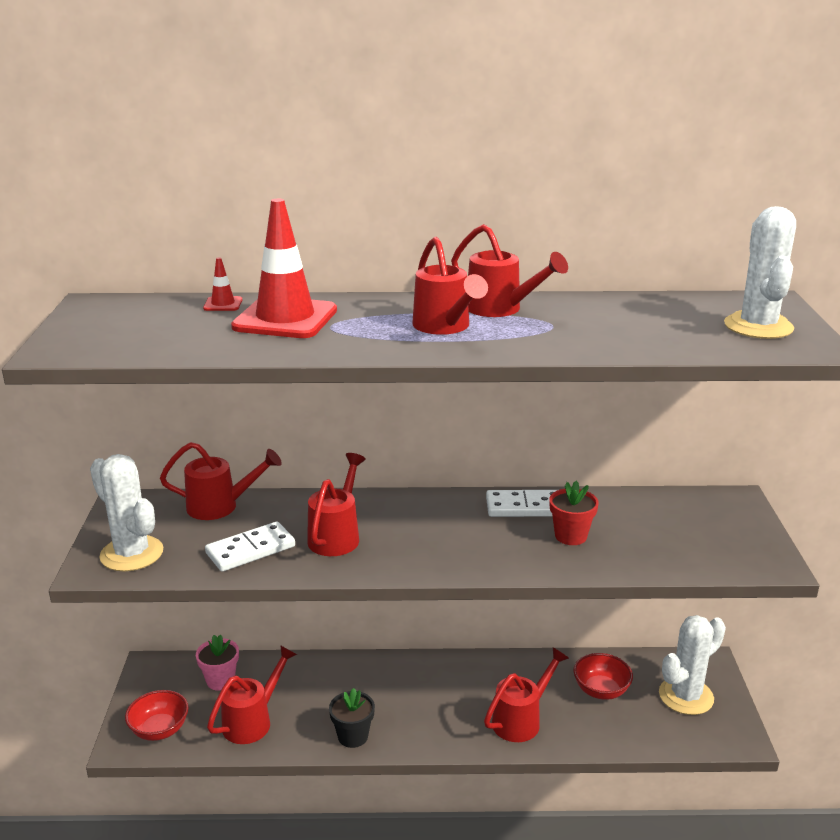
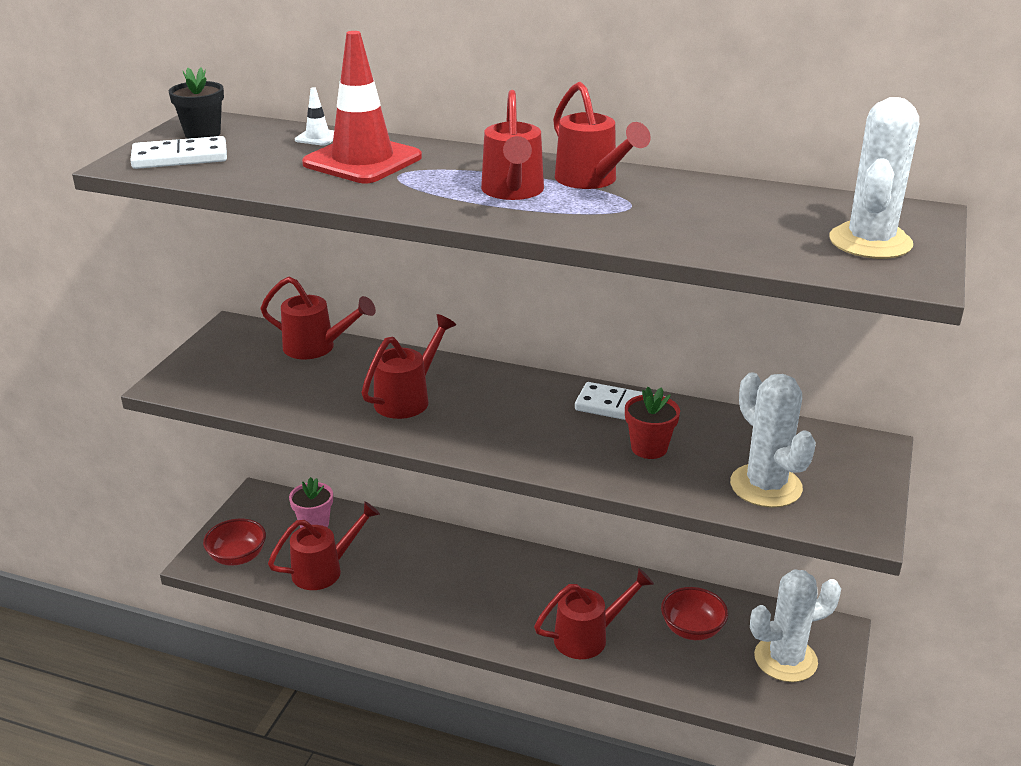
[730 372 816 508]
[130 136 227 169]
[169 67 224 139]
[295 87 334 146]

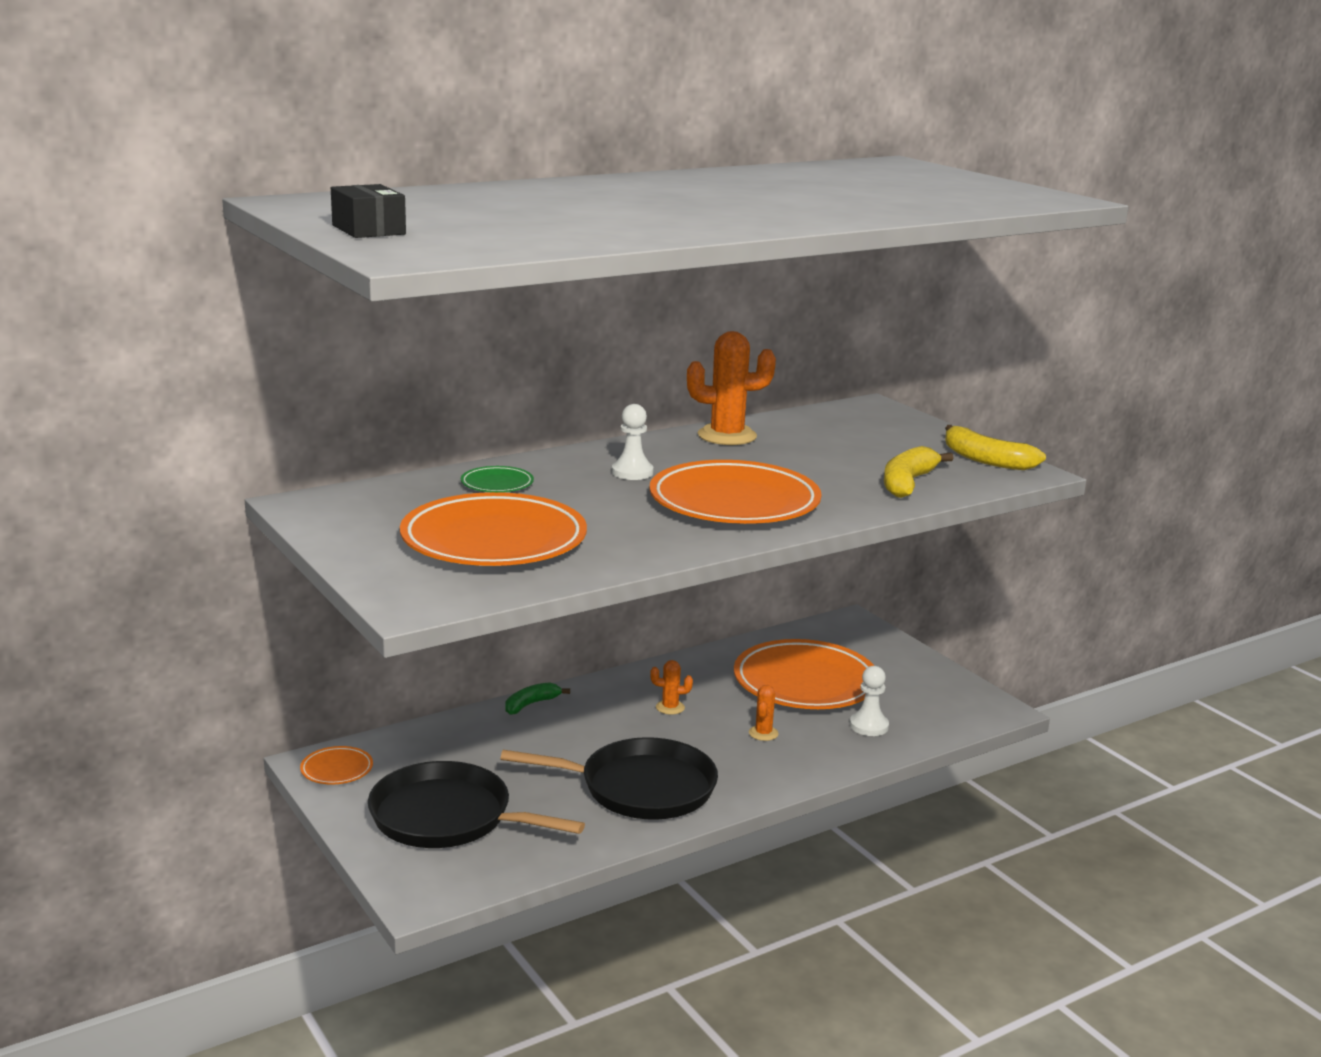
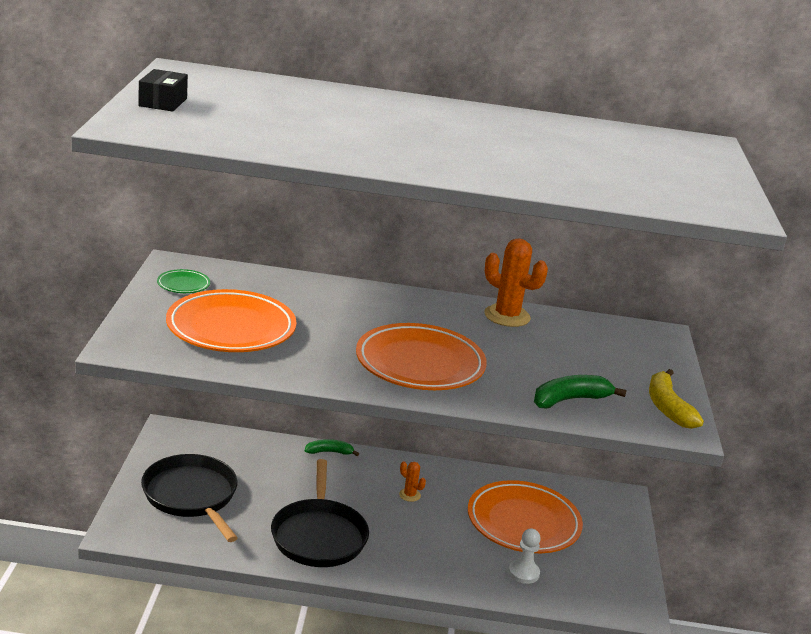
[300 746 373 785] (first image)
[612 404 654 480] (first image)
[749 685 779 741] (first image)
[157 269 210 293]
[534 375 627 409]
[271 459 369 567]

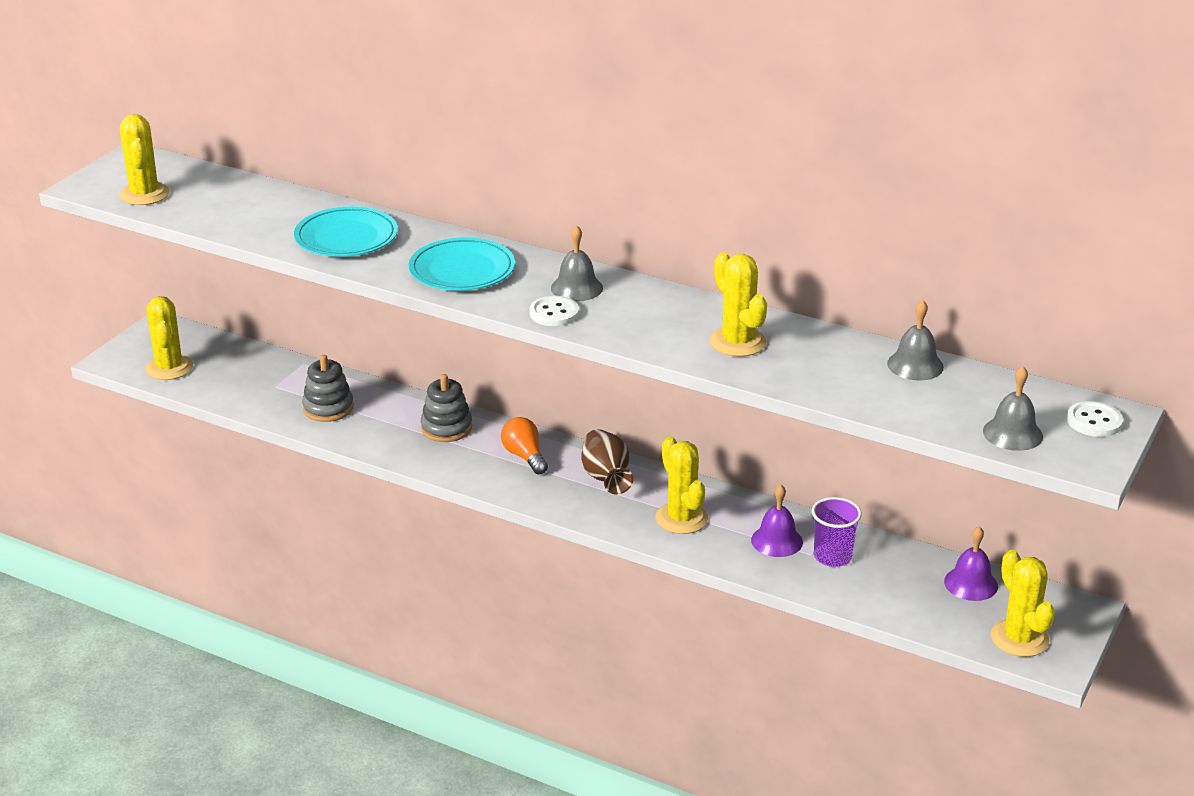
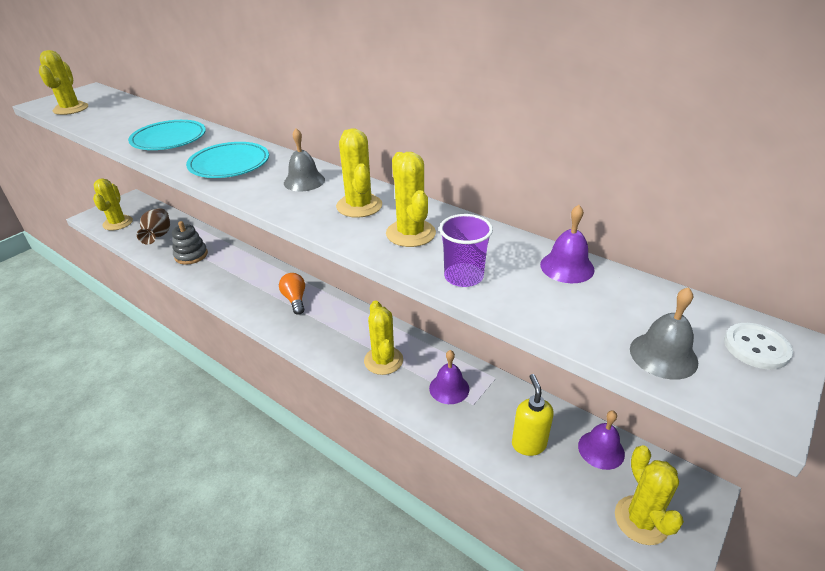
[421 374 472 442] (first image)
[530 296 579 326] (first image)
[336 129 382 218]
[512 374 554 456]
[137 208 170 245]
[439 214 493 287]
[540 205 595 283]

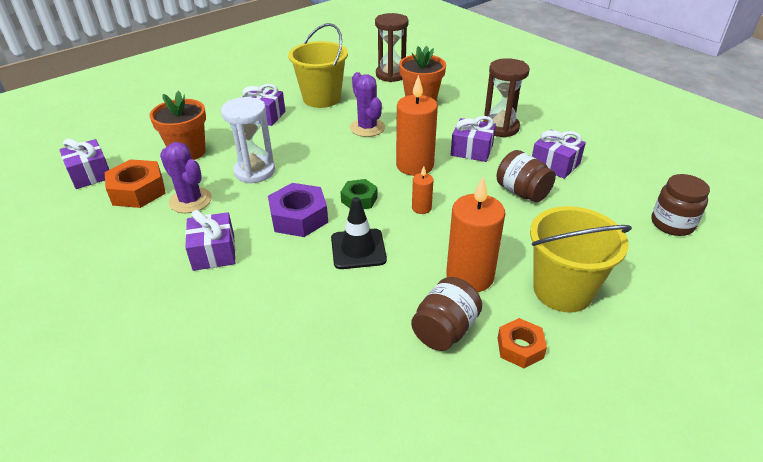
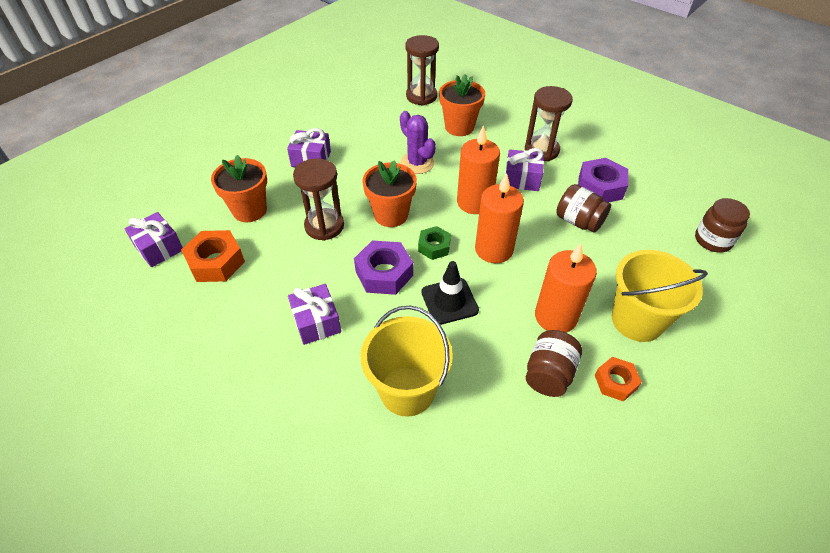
[160 142 212 213] (first image)
[362 160 417 227]
[360 305 453 417]
[578 158 628 202]
[293 158 344 241]
[475 173 524 263]

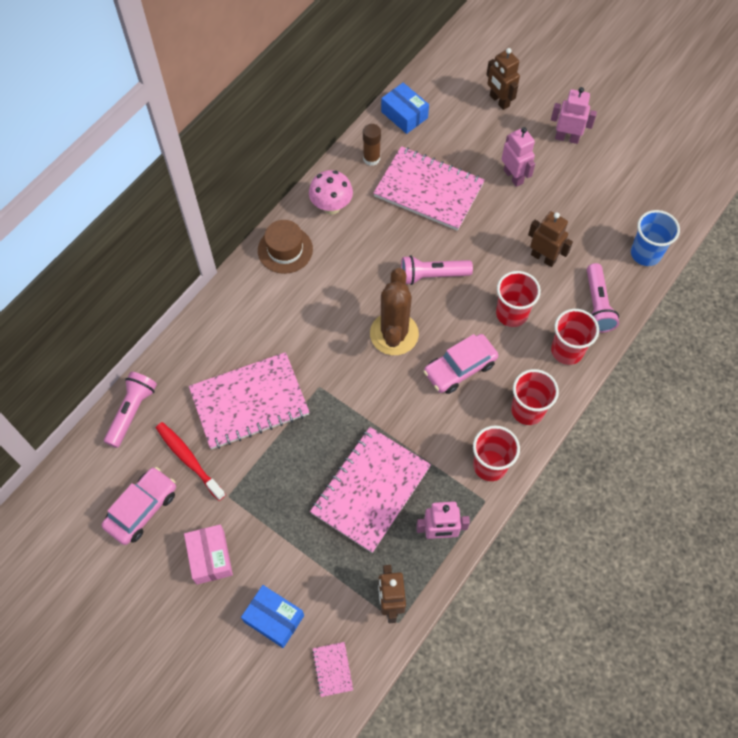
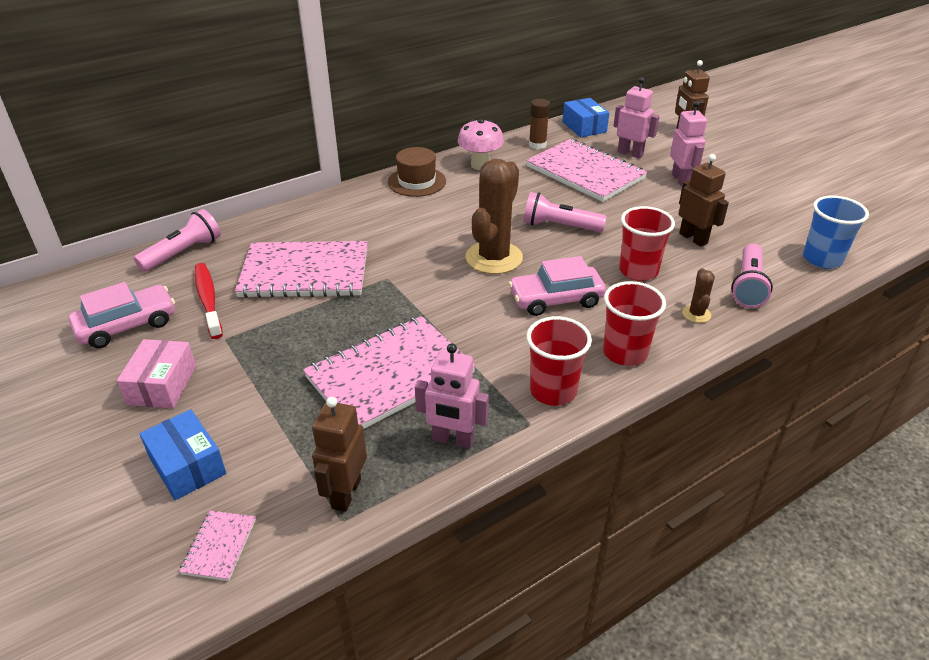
[613 77 660 159]
[682 268 715 323]

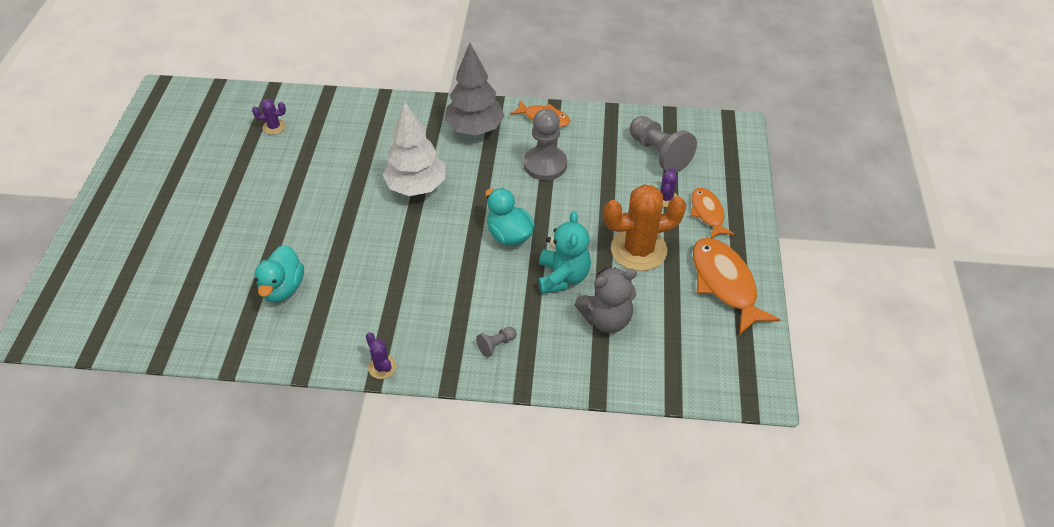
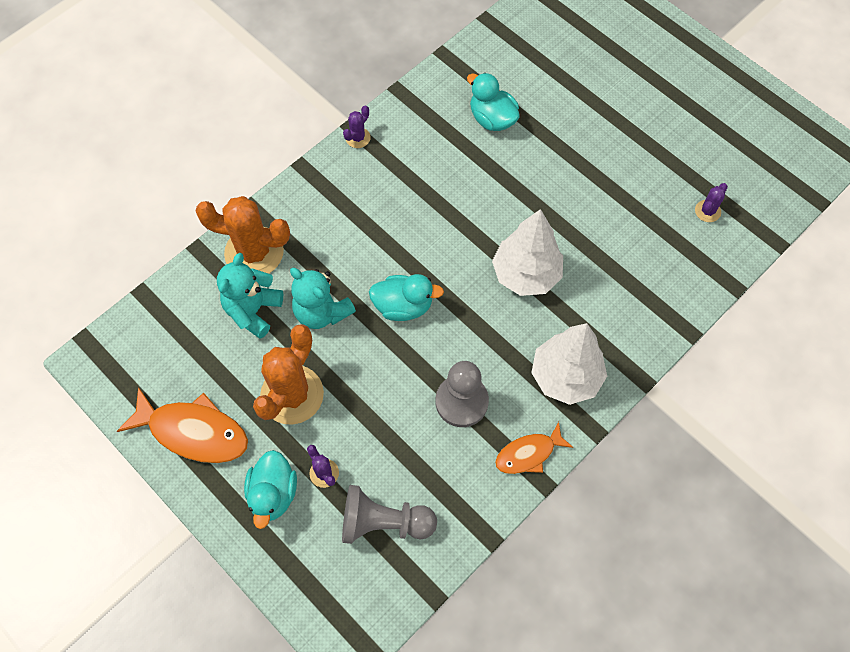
[476 327 516 357] (first image)
[196 196 290 274]
[244 450 297 529]
[531 323 607 405]
[217 253 283 339]
[343 105 371 148]

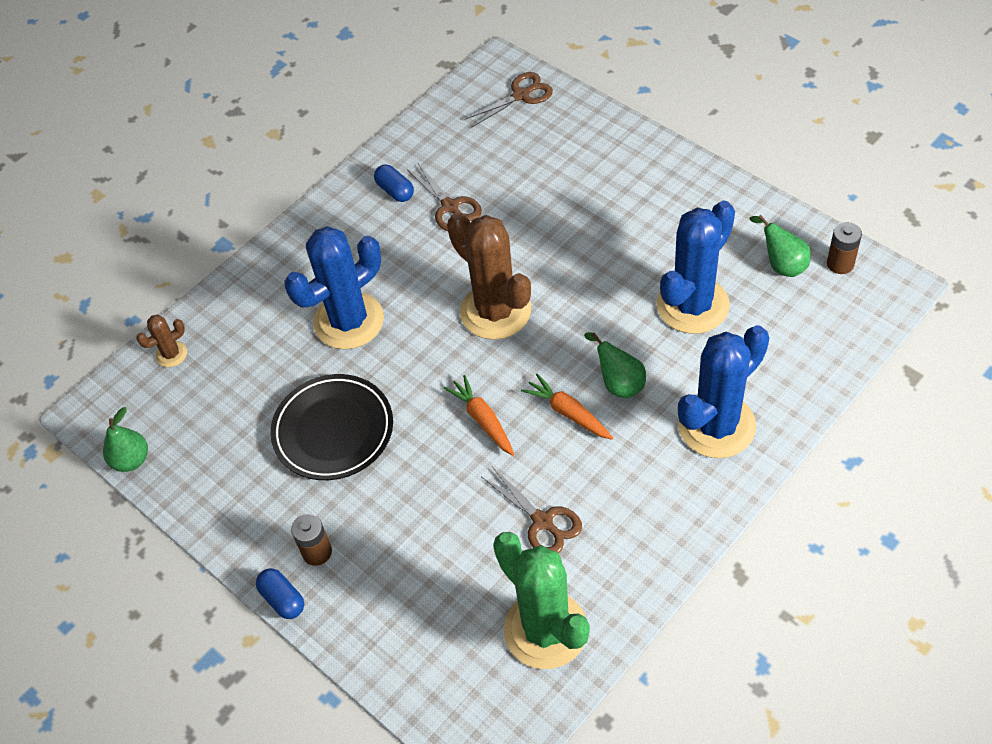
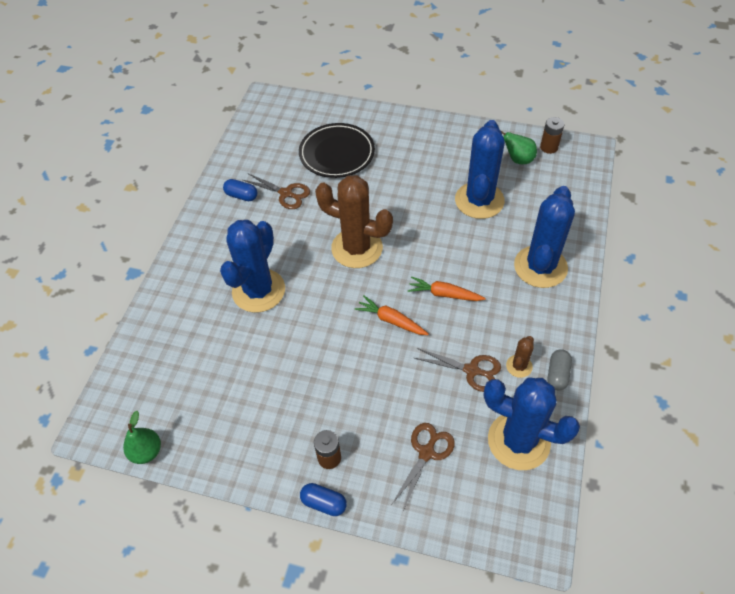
[584 332 646 398] (first image)
[548 349 572 390]
[506 336 534 378]
[299 123 375 178]
[392 423 455 510]
[484 378 580 470]

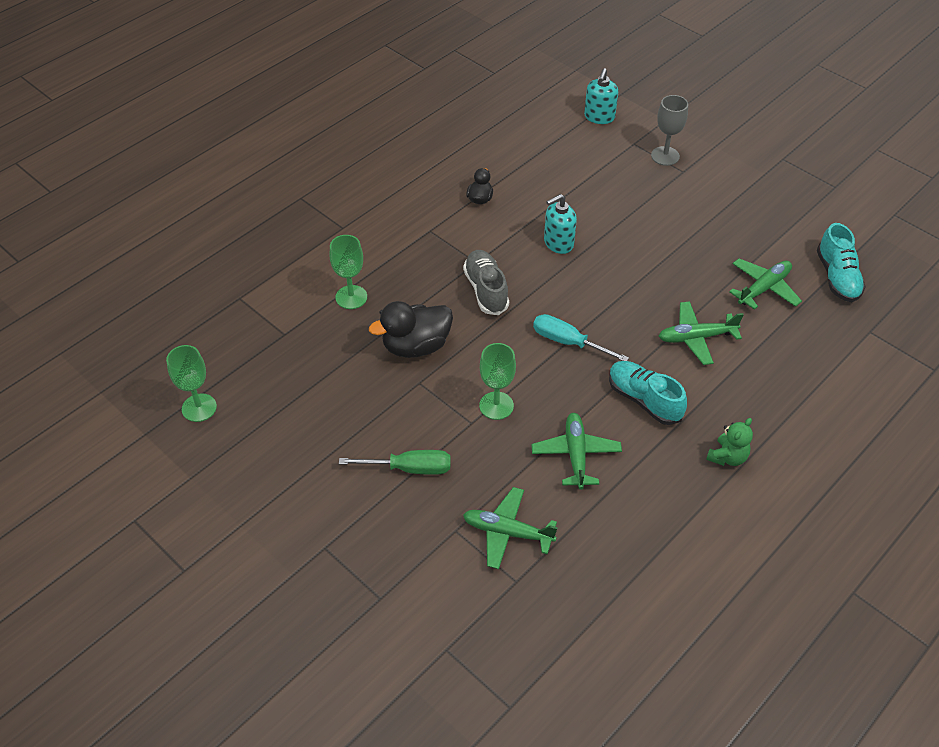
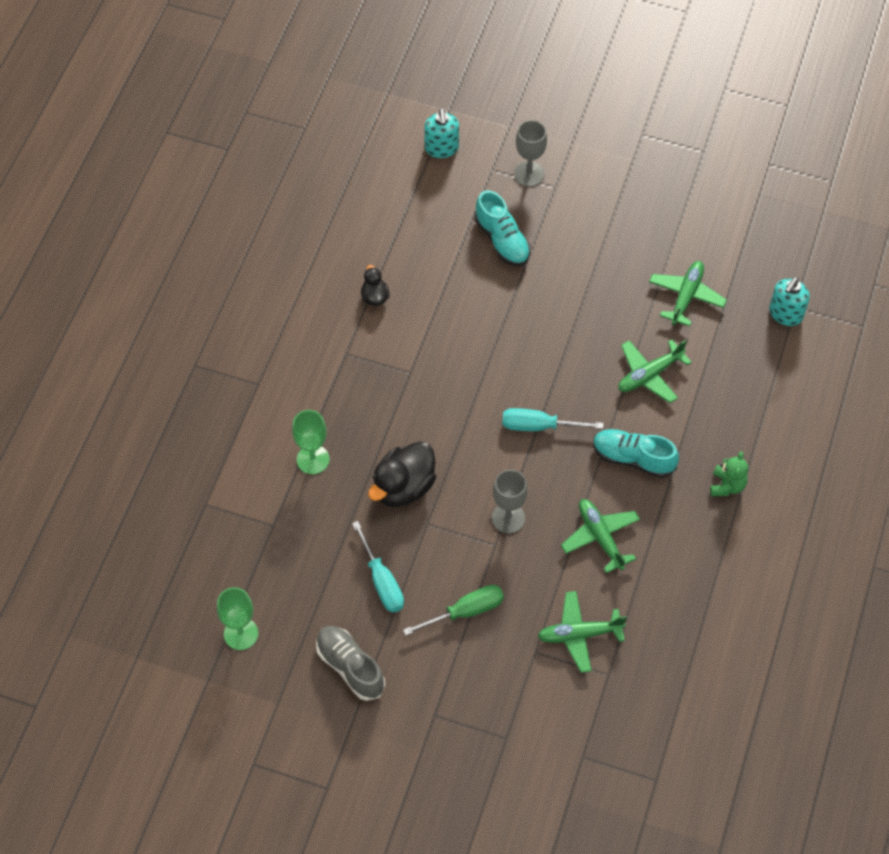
[352 521 404 613]
[316 626 385 701]
[769 277 810 326]
[475 190 530 266]
[492 470 528 534]

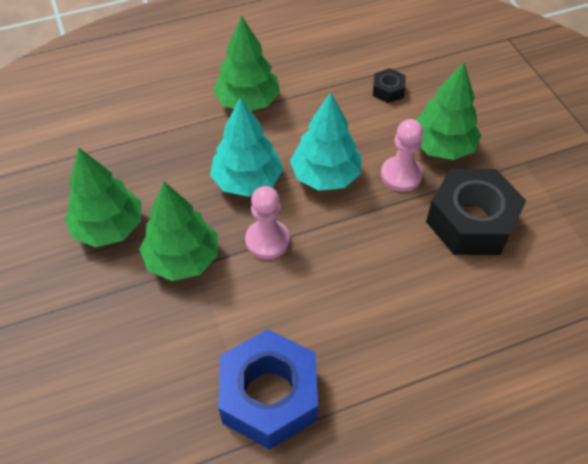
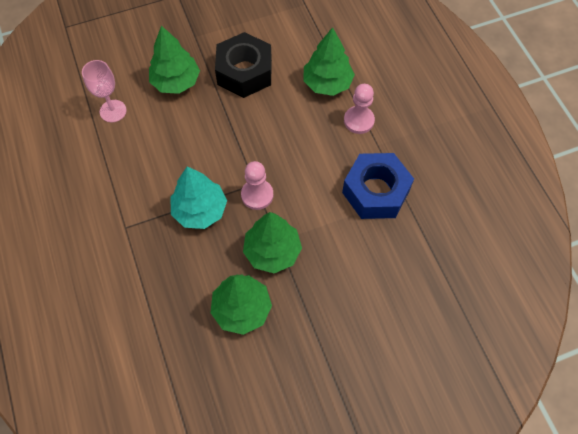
[290 92 361 191] (first image)
[304 27 355 96]
[344 84 375 134]
[82 60 127 122]

